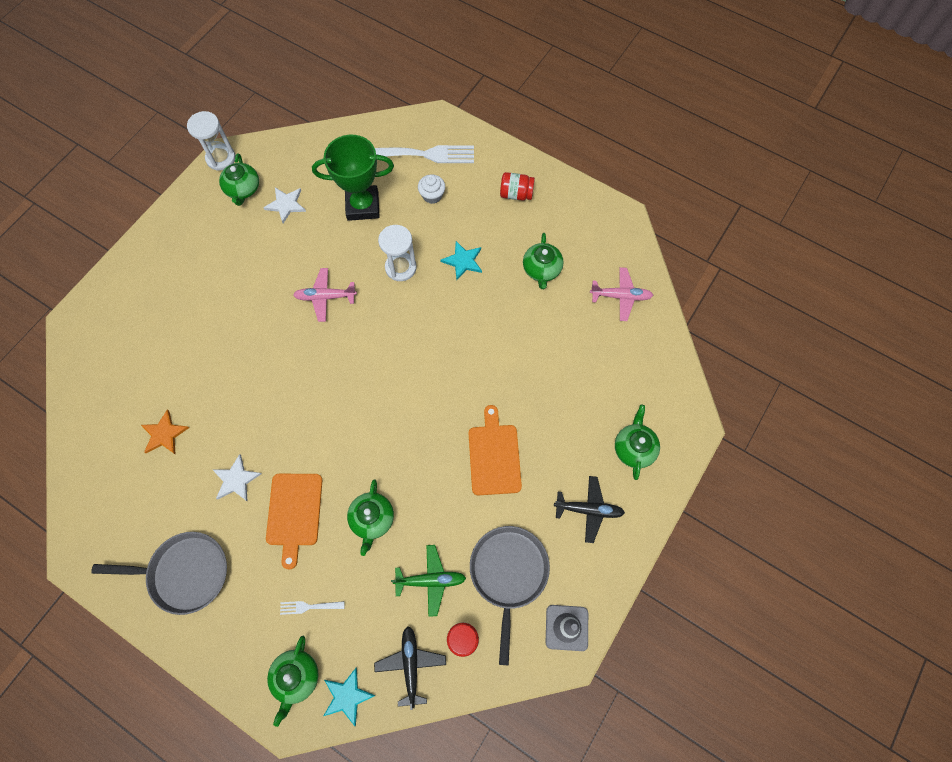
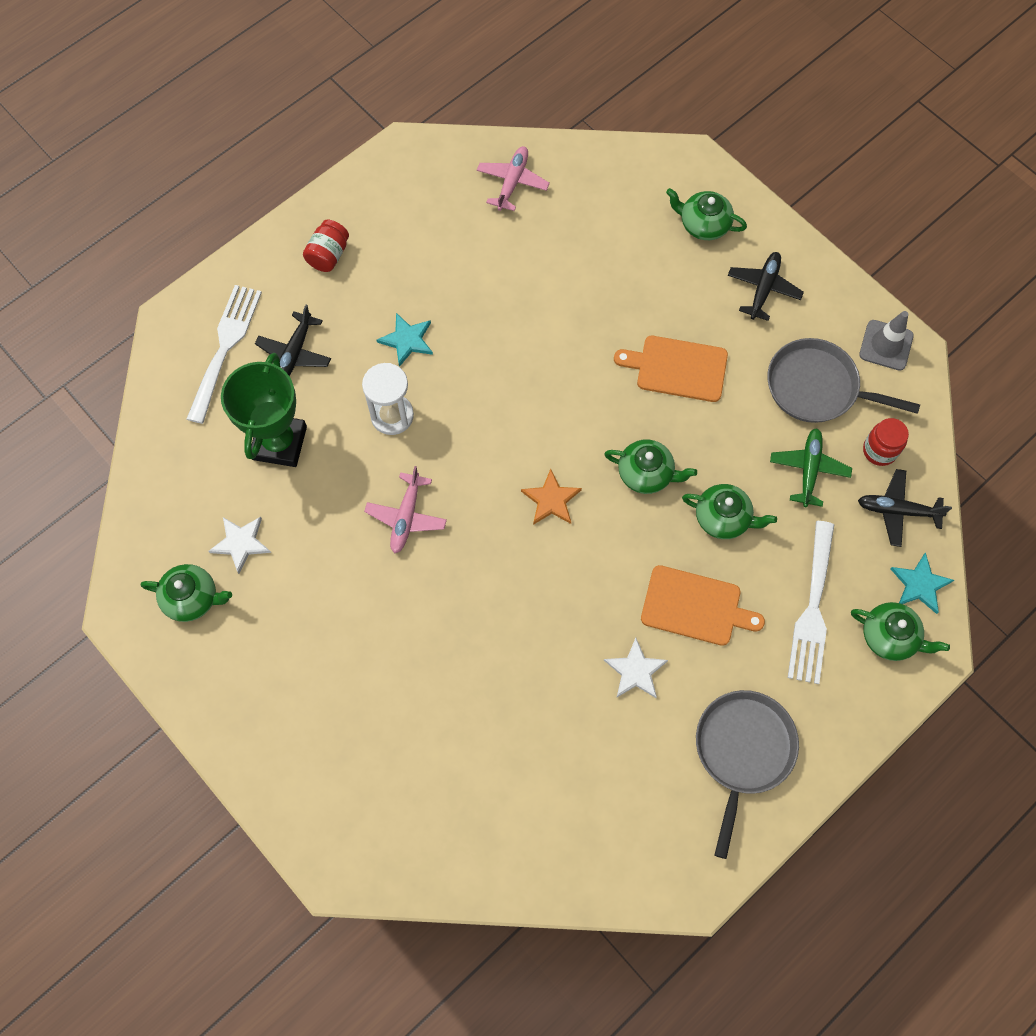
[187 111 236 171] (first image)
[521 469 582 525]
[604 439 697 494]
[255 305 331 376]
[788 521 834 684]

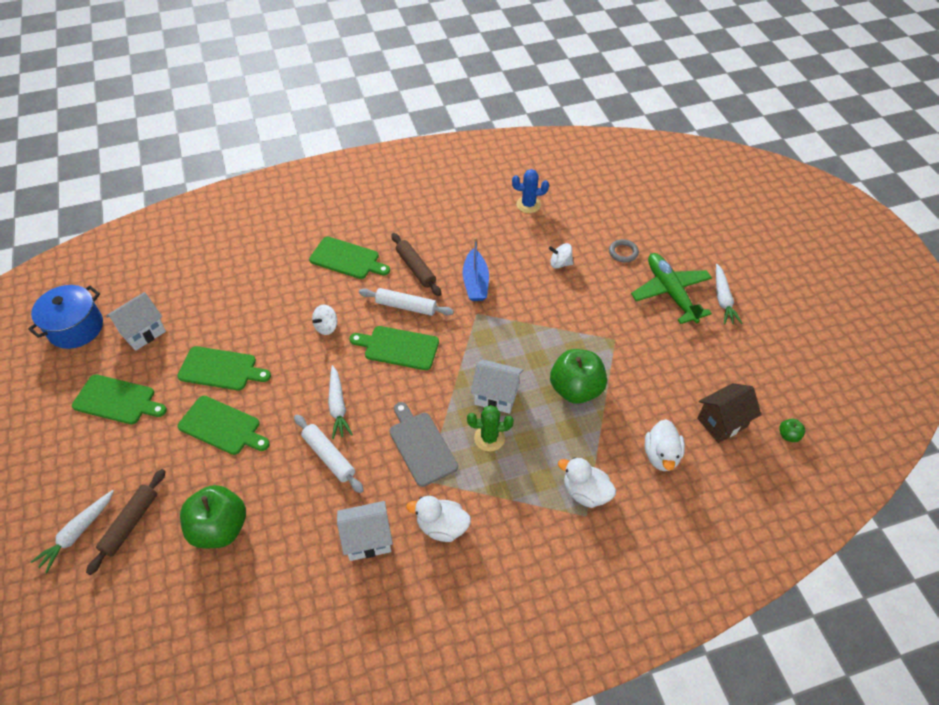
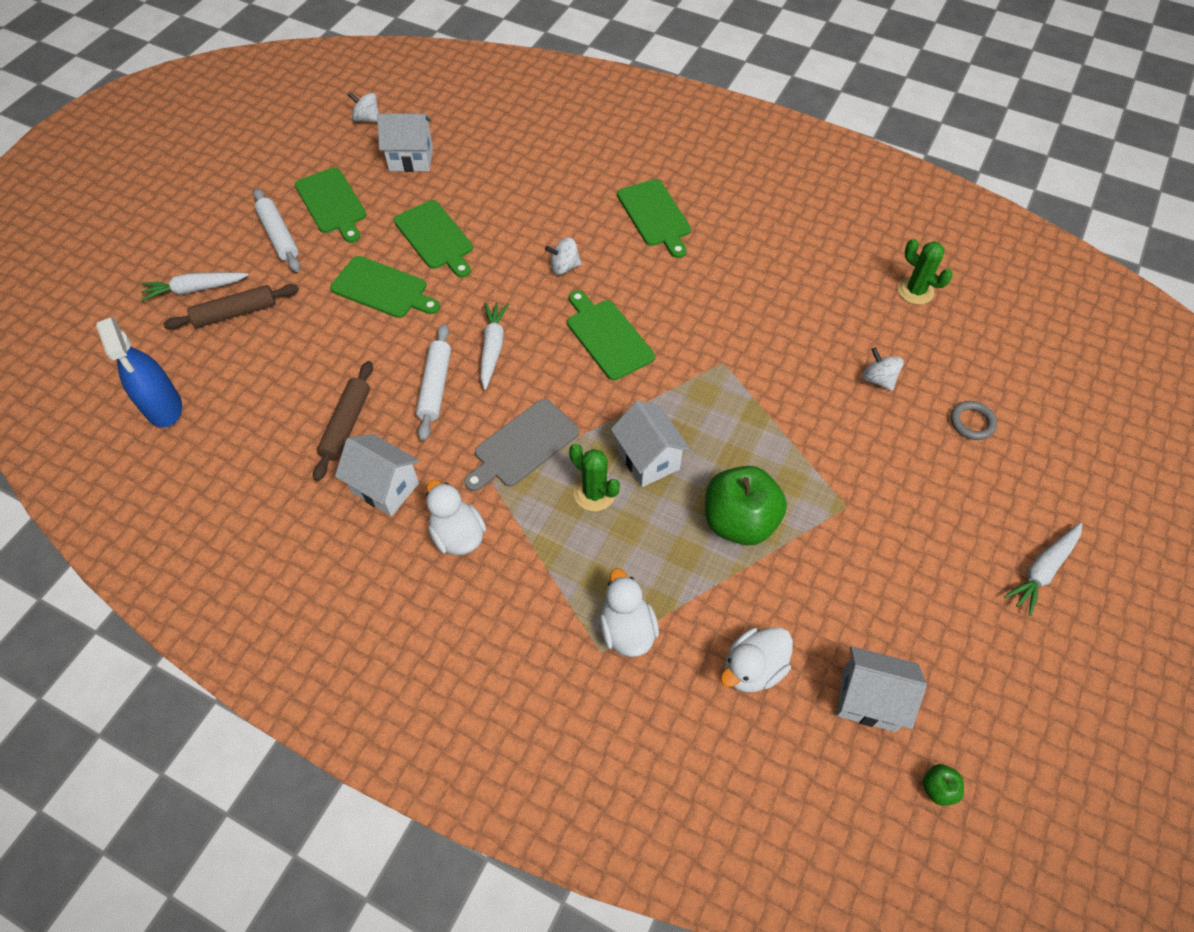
[180 485 246 548] (first image)
[463 237 489 301] (first image)
[631 253 712 324] (first image)
[96 317 182 428]
[253 189 300 272]
[313 361 373 481]
[347 92 379 122]
[898 239 953 305]
[837 646 927 732]
[330 256 440 318]
[481 302 509 390]
[464 399 579 491]

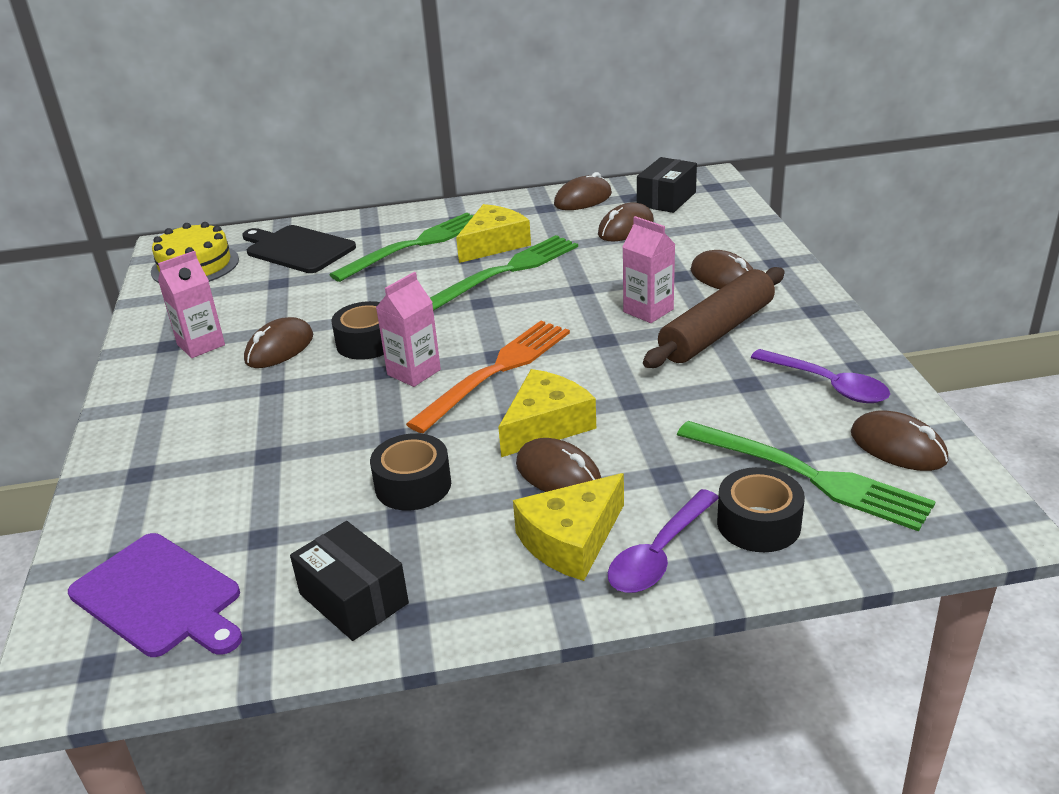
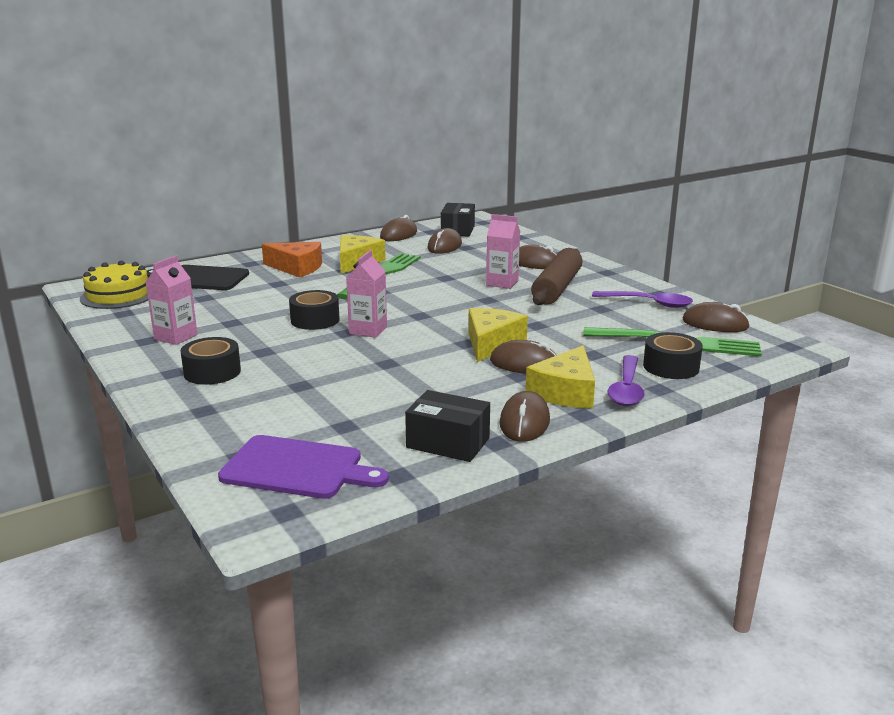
[406 321 570 433] (first image)
[499 391 550 442]
[180 337 241 385]
[262 242 322 278]

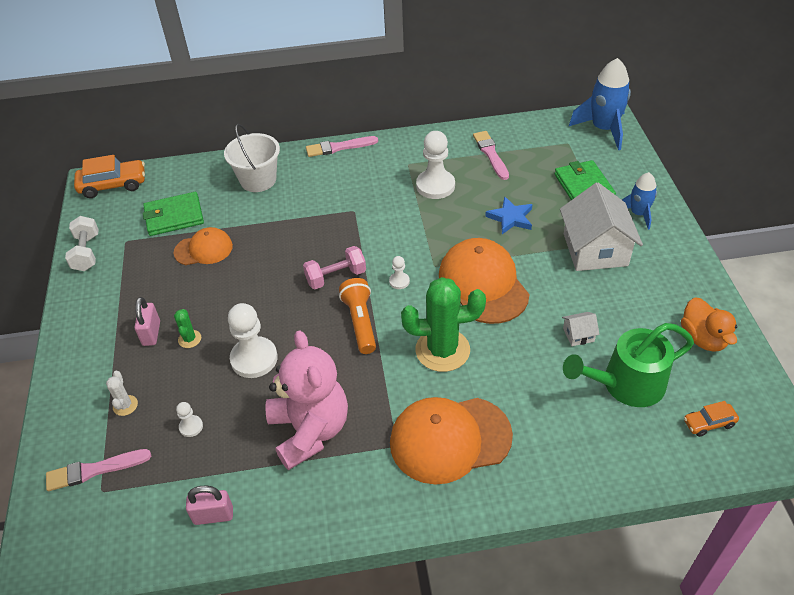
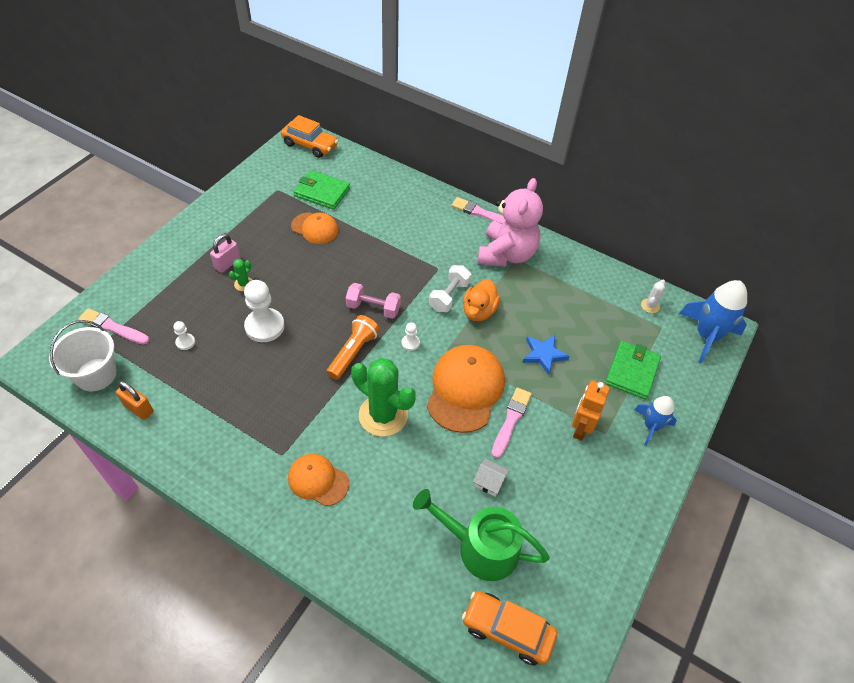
[416 131 455 199] (first image)
[429 265 471 312]
[641 279 666 313]
[49 320 117 391]
[478 178 543 267]
[491 387 532 459]
[463 279 500 321]
[572 381 610 441]
[116 381 153 420]
[288 454 349 506]
[462 591 557 665]

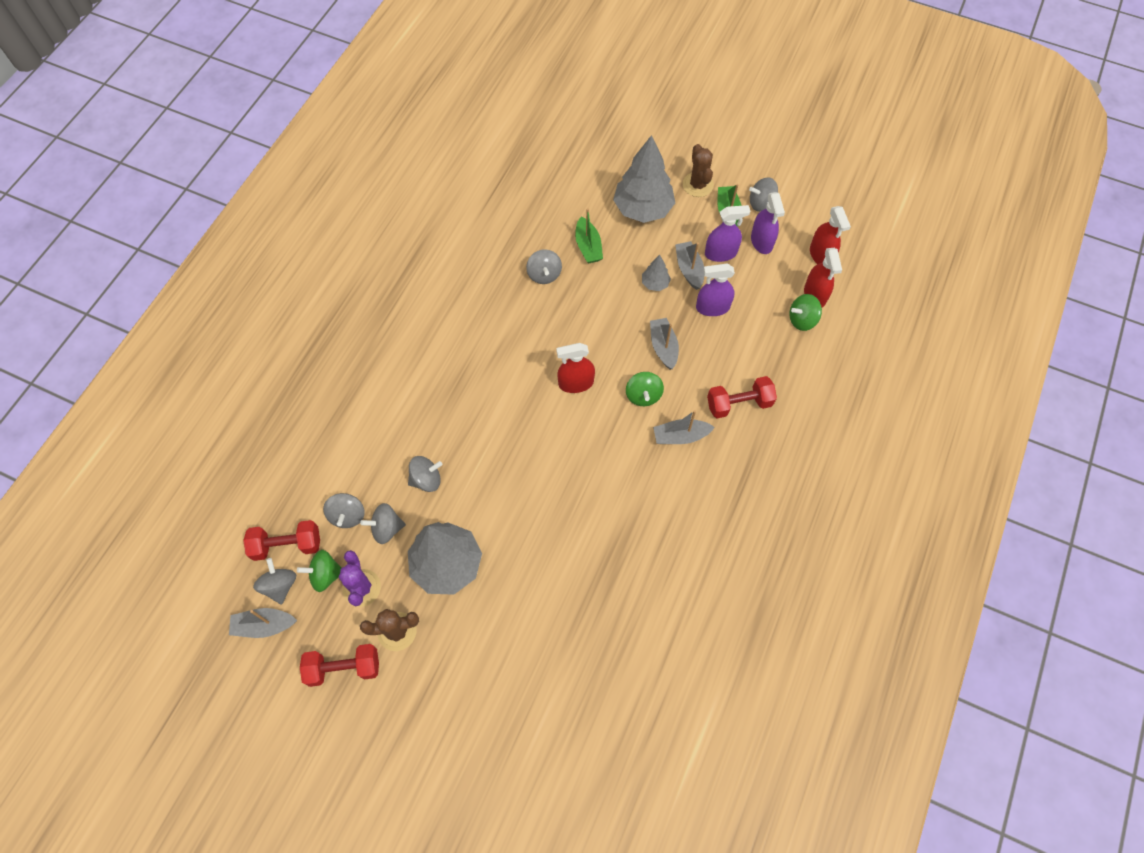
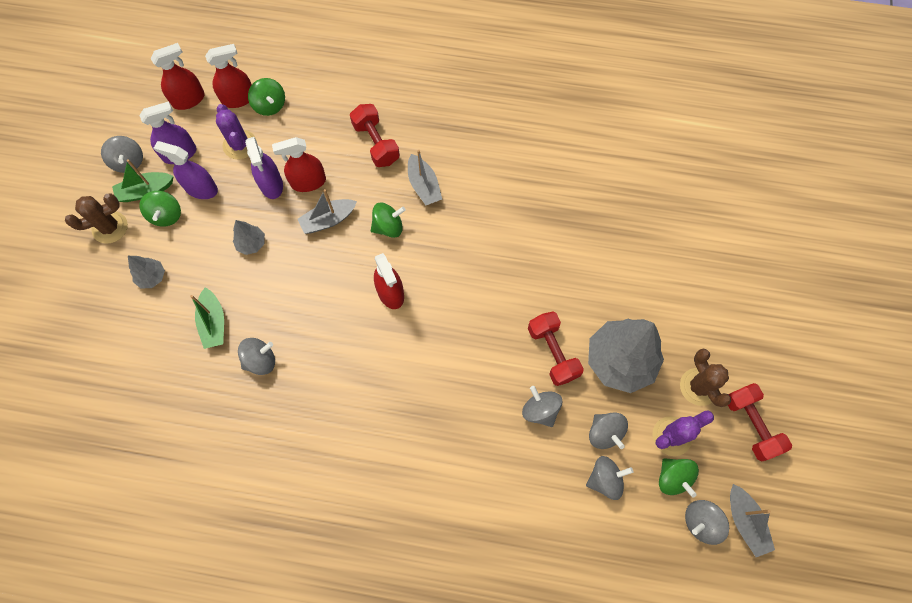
[675 241 704 290] (first image)
[139 191 181 227]
[216 104 257 160]
[272 137 326 192]
[528 311 584 386]
[190 287 224 349]
[154 141 218 199]
[128 256 165 288]

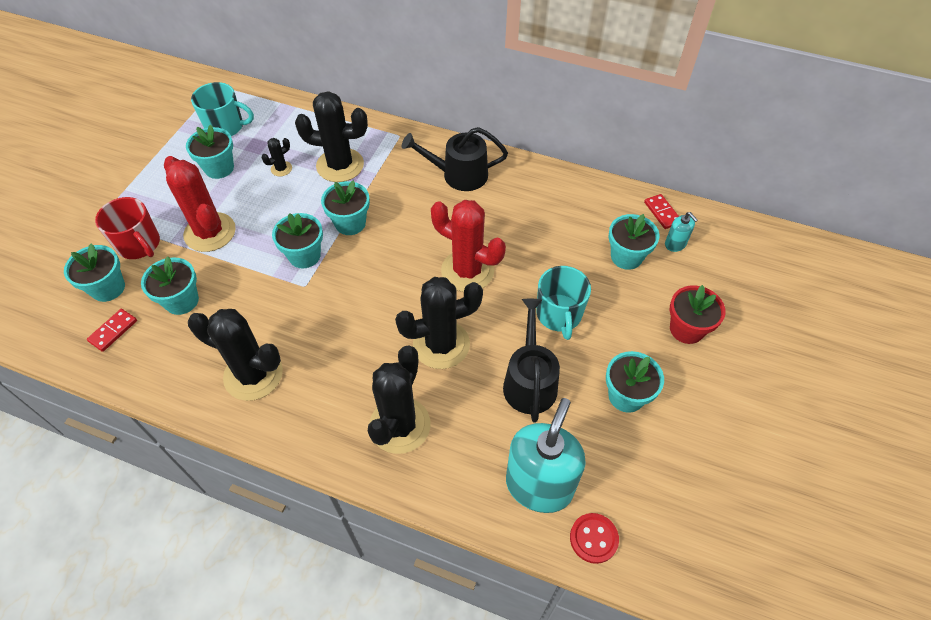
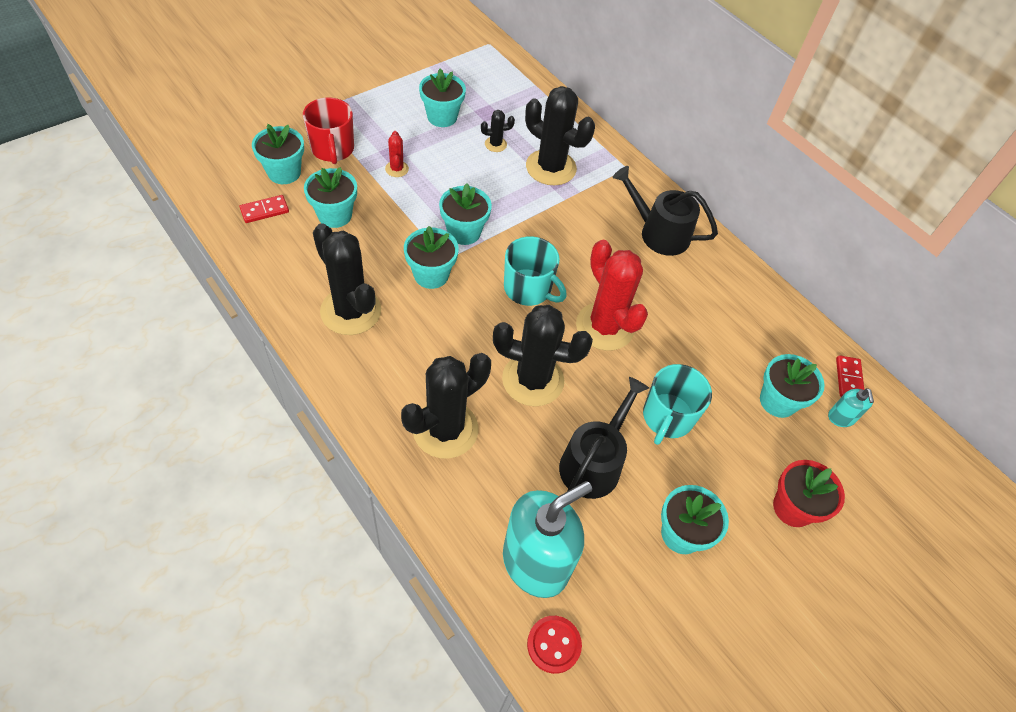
[504 236 567 306]
[404 226 459 289]
[385 131 409 177]

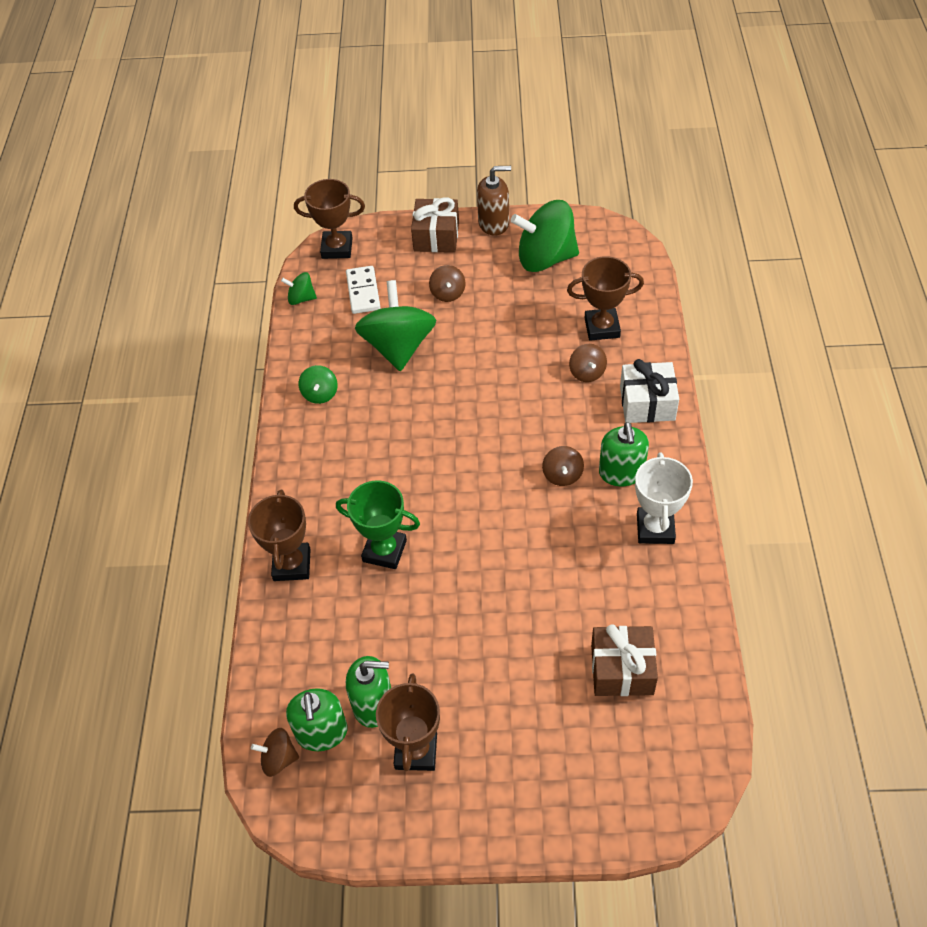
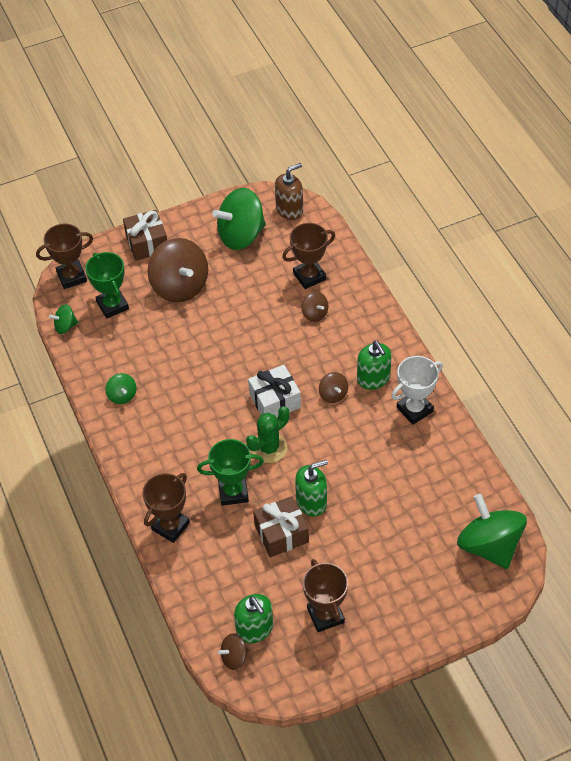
[246 406 289 463]
[295 460 328 516]
[457 494 527 569]
[275 163 303 220]
[253 496 309 557]
[248 365 301 418]
[85 252 129 319]
[142 473 190 543]
[391 356 443 425]
[147 238 208 302]

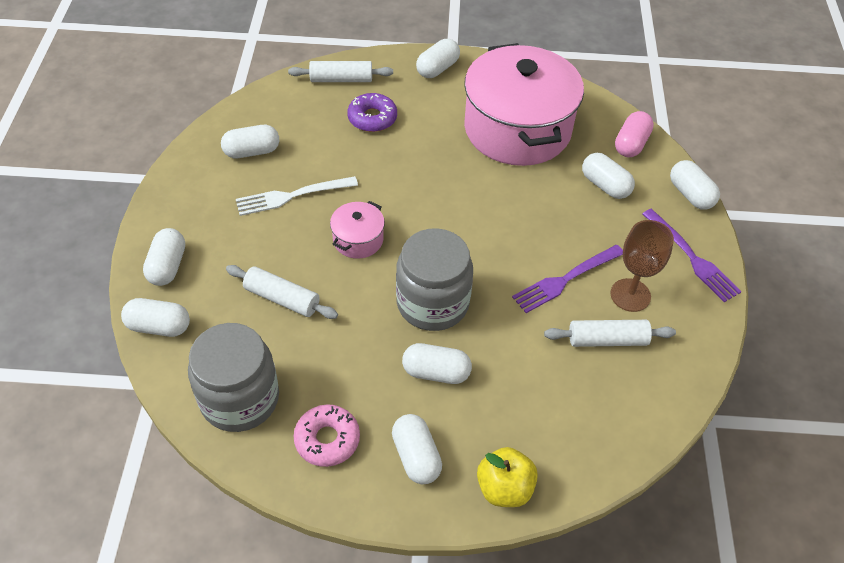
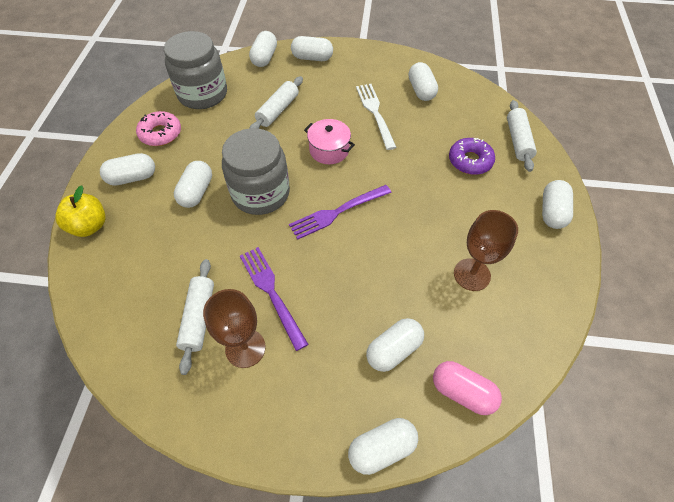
[289 185 391 239]
[454 210 518 291]
[542 180 573 229]

